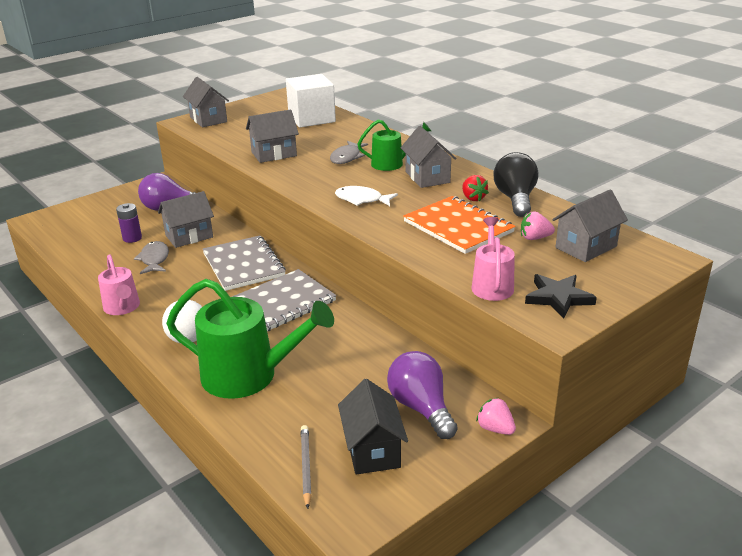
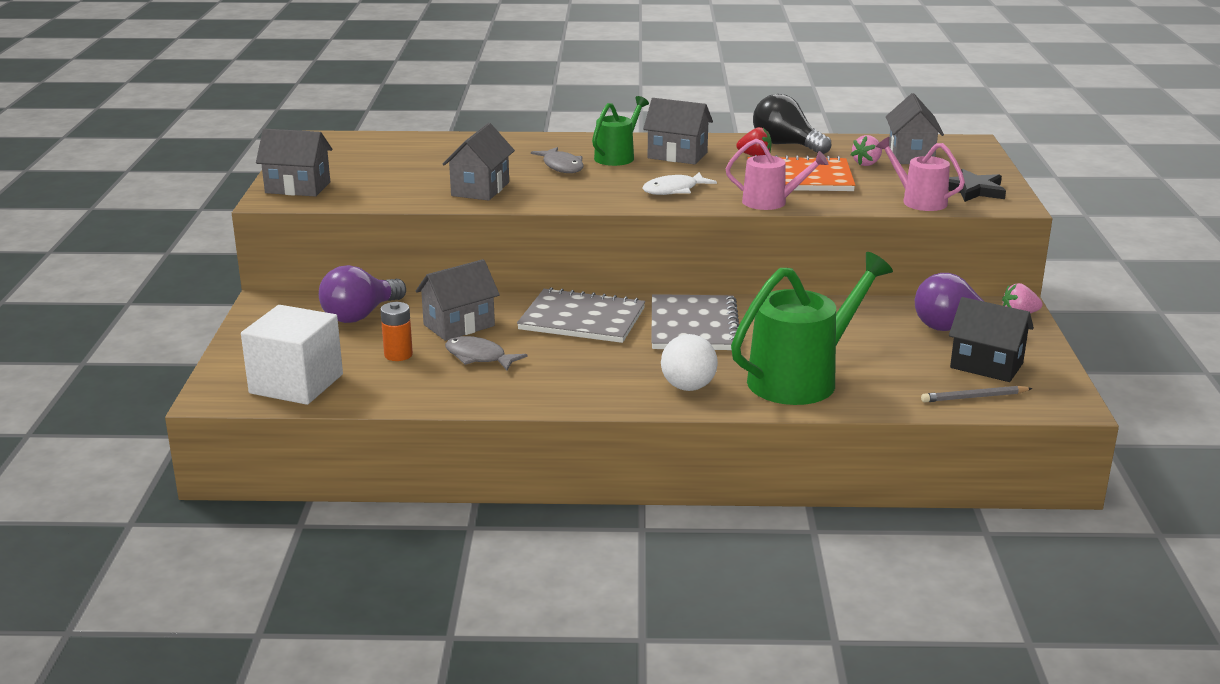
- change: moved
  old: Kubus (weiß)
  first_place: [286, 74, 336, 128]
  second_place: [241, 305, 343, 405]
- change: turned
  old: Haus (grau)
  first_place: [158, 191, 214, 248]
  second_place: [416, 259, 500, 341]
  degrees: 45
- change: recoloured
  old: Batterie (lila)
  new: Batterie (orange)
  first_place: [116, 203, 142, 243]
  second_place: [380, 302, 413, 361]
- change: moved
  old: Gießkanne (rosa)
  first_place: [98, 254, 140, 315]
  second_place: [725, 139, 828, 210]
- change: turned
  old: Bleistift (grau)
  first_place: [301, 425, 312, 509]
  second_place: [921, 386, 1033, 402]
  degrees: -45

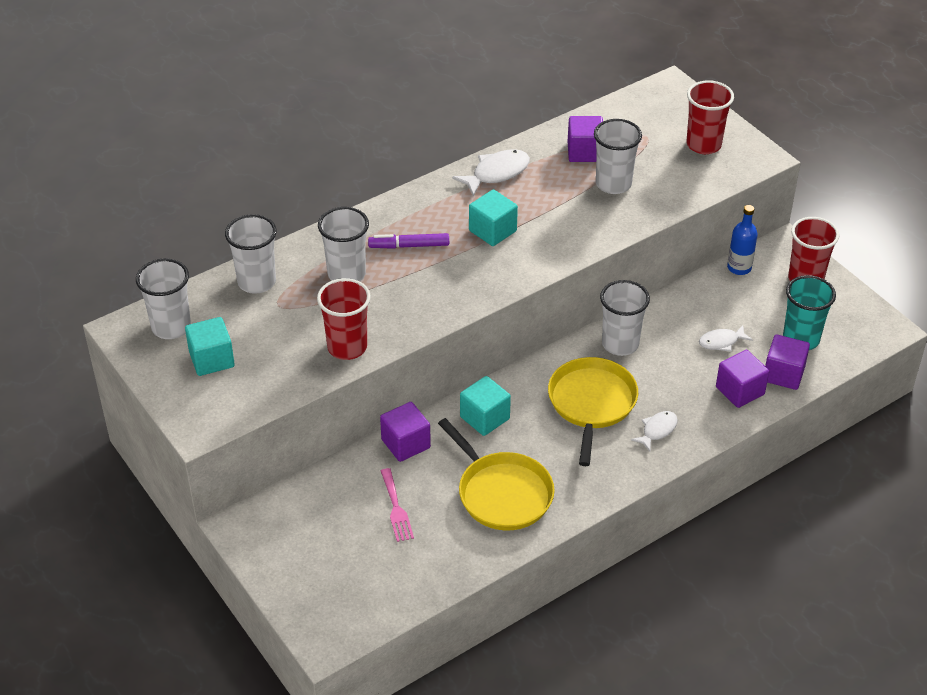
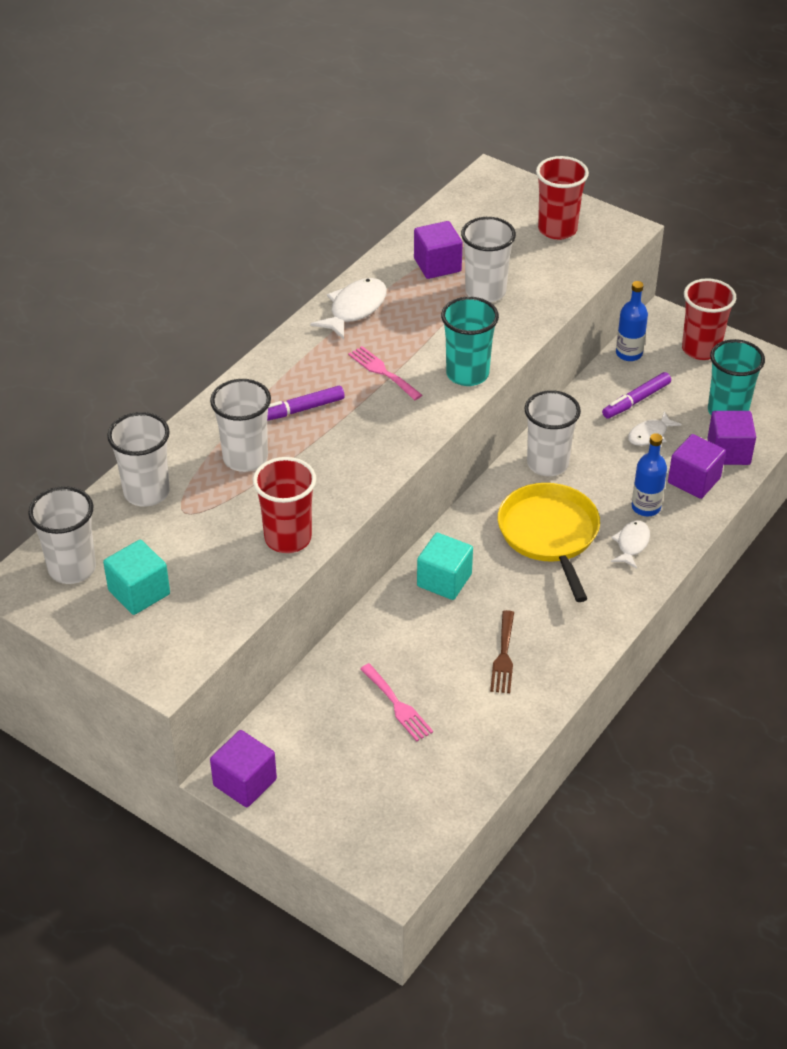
- change: replaced
  old: Kubus (türkis)
  new: Gabel (rosa)
  first_place: [469, 189, 518, 246]
  second_place: [348, 346, 422, 400]
- change: moved
  old: Kubus (lila)
  first_place: [380, 402, 431, 462]
  second_place: [210, 730, 277, 807]
- change: replaced
  old: Pfanne (gelb)
  new: Gabel (braun)
  first_place: [438, 418, 555, 531]
  second_place: [490, 610, 514, 693]
- change: added
  new: Becher (türkis)
  second_place: [441, 297, 499, 386]
- change: added
  new: Filzstift (lila)
  second_place: [602, 372, 671, 418]
- change: added
  new: Flasche (blau)
  second_place: [632, 433, 667, 516]

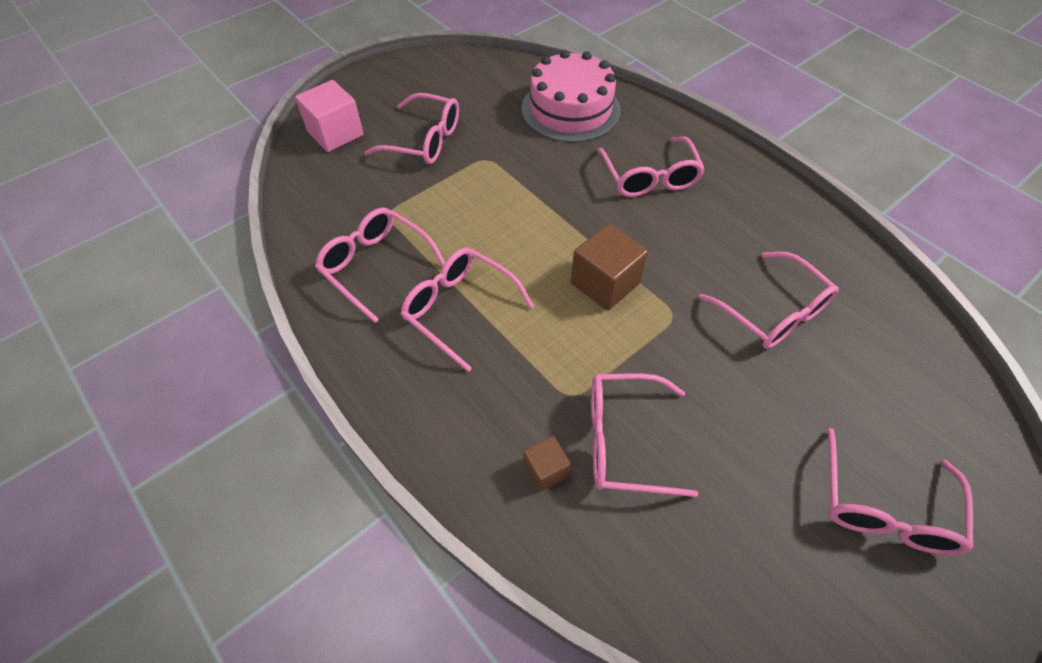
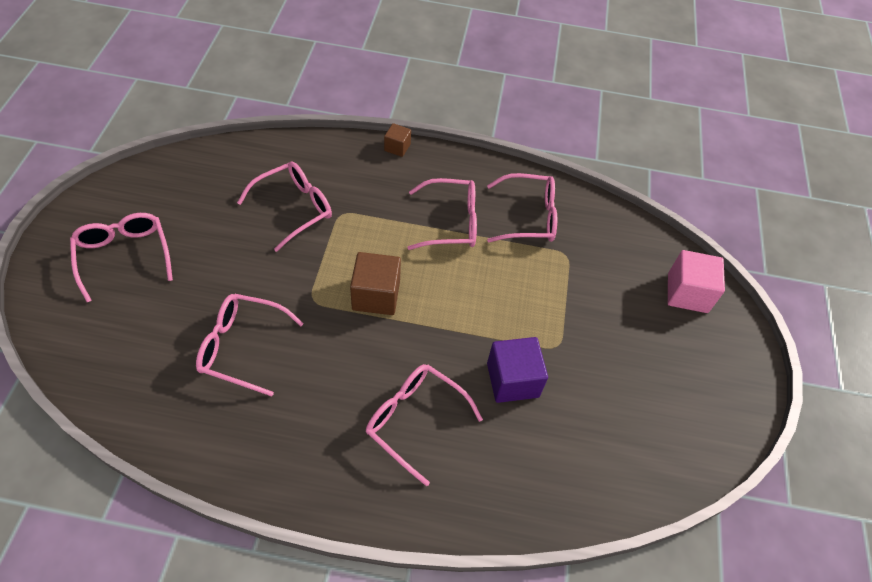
- change: removed
  old: Kuchen (rosa)
  first_place: [521, 50, 621, 143]
- change: removed
  old: Brille (rosa)
  first_place: [364, 93, 459, 164]
- change: moved
  old: Kubus (braun)
  first_place: [523, 436, 571, 492]
  second_place: [384, 123, 411, 157]
- change: added
  new: Kubus (lila)
  second_place: [487, 337, 548, 403]

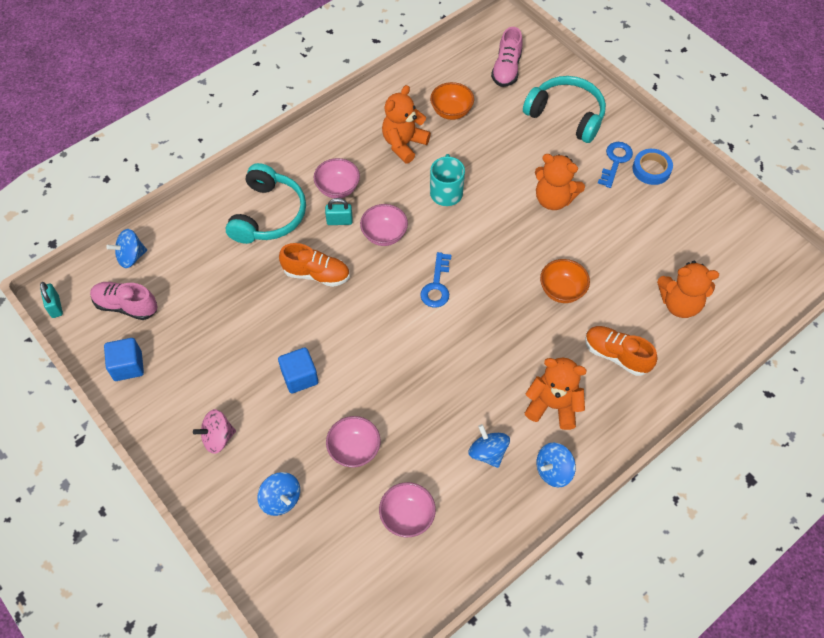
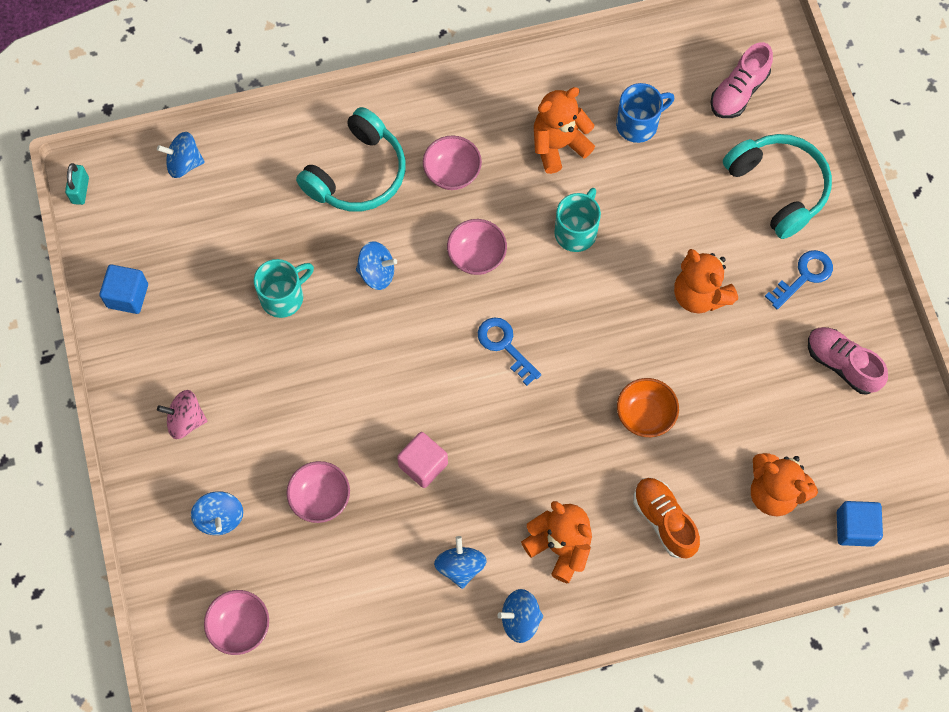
- change: replaced
  old: Schüssel (orange)
  new: Tasse (blau)
  first_place: [430, 82, 474, 120]
  second_place: [616, 83, 674, 143]
- change: removed
  old: Klebeband (blau)
  first_place: [633, 149, 673, 185]
- change: removed
  old: Vorhängeschloss (türkis)
  first_place: [325, 198, 353, 225]
- change: replaced
  old: Schuh (orange)
  new: Kreisel (blau)
  first_place: [279, 243, 350, 287]
  second_place: [356, 241, 397, 290]
- change: turned
  old: Schlüssel (blau)
  first_place: [420, 252, 451, 308]
  second_place: [478, 317, 541, 386]
  degrees: 105
- change: moved
  old: Schuh (rosa)
  first_place: [90, 282, 158, 320]
  second_place: [808, 327, 888, 395]
- change: moved
  old: Kubus (blau)
  first_place: [278, 347, 318, 394]
  second_place: [837, 501, 883, 547]
- change: moved
  old: Schüssel (rosa)
  first_place: [379, 482, 436, 537]
  second_place: [204, 590, 269, 655]
- change: added
  new: Tasse (türkis)
  second_place: [254, 259, 314, 318]
- change: added
  new: Kubus (rosa)
  second_place: [397, 432, 448, 488]

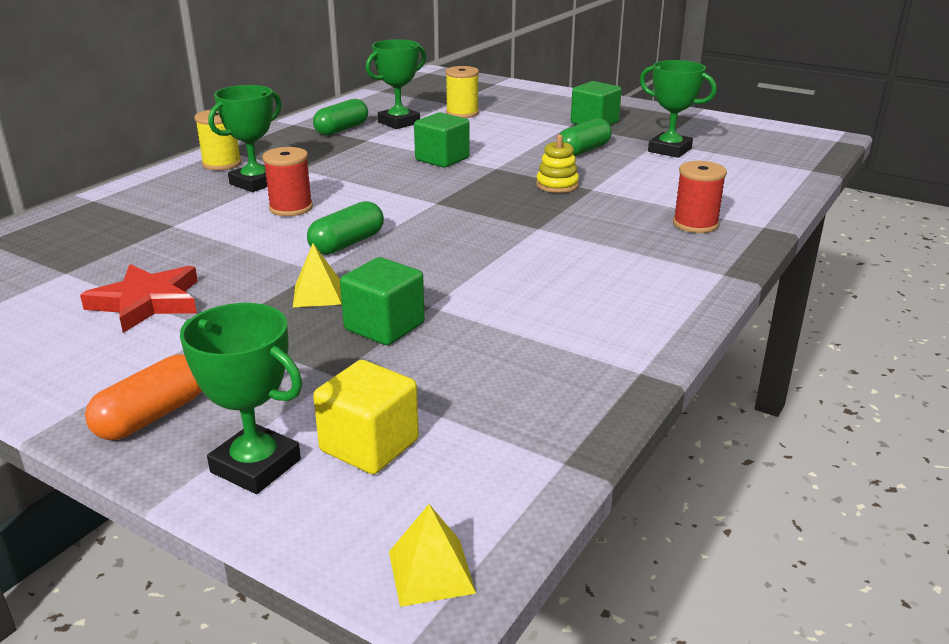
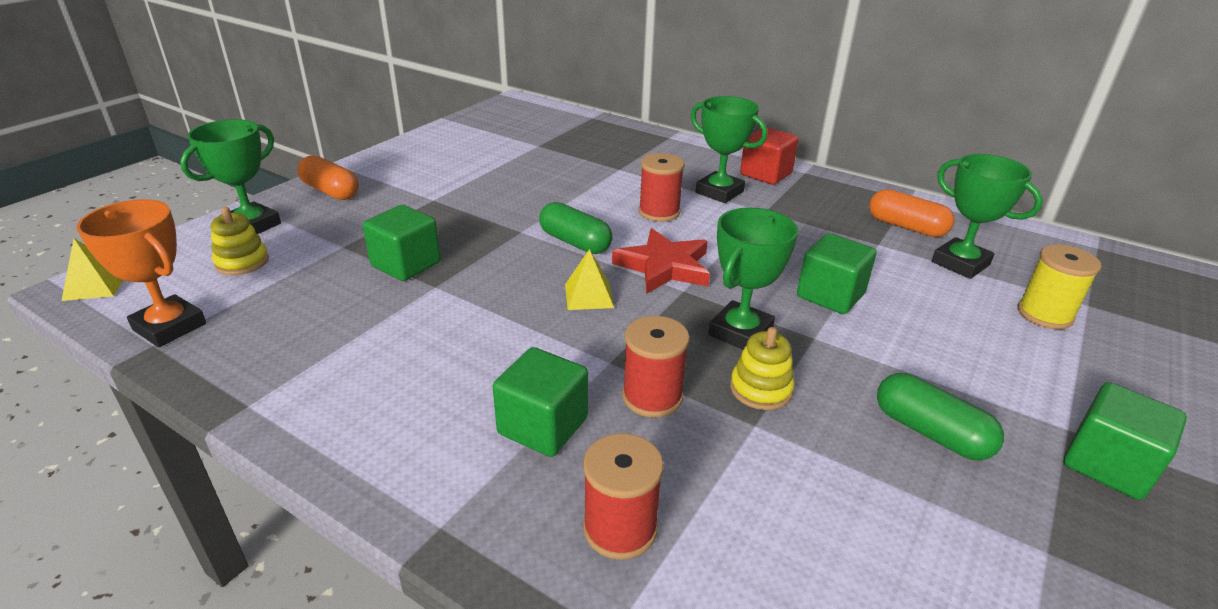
- change: moved
  old: Pokal (grün)
  first_place: [640, 60, 717, 158]
  second_place: [709, 208, 798, 350]
- change: recoloured
  old: Kapsel (grün)
  new: Kapsel (orange)
  first_place: [313, 99, 368, 136]
  second_place: [869, 189, 954, 237]
- change: replaced
  old: Garnrolle (gelb)
  new: Kubus (rot)
  first_place: [194, 110, 242, 170]
  second_place: [740, 127, 799, 185]
- change: moved
  old: Pyramide (gelb)
  first_place: [293, 244, 342, 307]
  second_place: [565, 249, 614, 310]
- change: moved
  old: Stern (rot)
  first_place: [80, 264, 198, 333]
  second_place: [612, 228, 710, 294]
- change: replaced
  old: Kubus (gelb)
  new: Stapelspielzeug (gelb)
  first_place: [313, 360, 419, 474]
  second_place: [211, 207, 269, 275]
- change: added
  new: Pokal (orange)
  second_place: [77, 199, 206, 347]
- change: added
  new: Garnrolle (rot)
  second_place: [622, 316, 690, 417]
- change: added
  new: Kubus (grün)
  second_place: [492, 347, 588, 457]

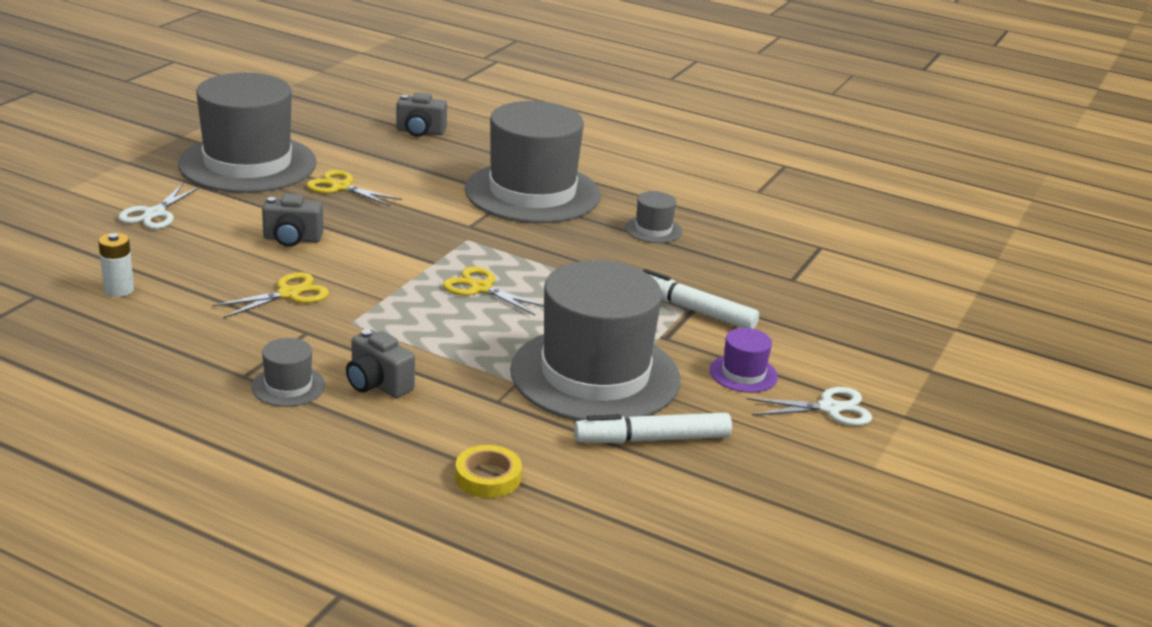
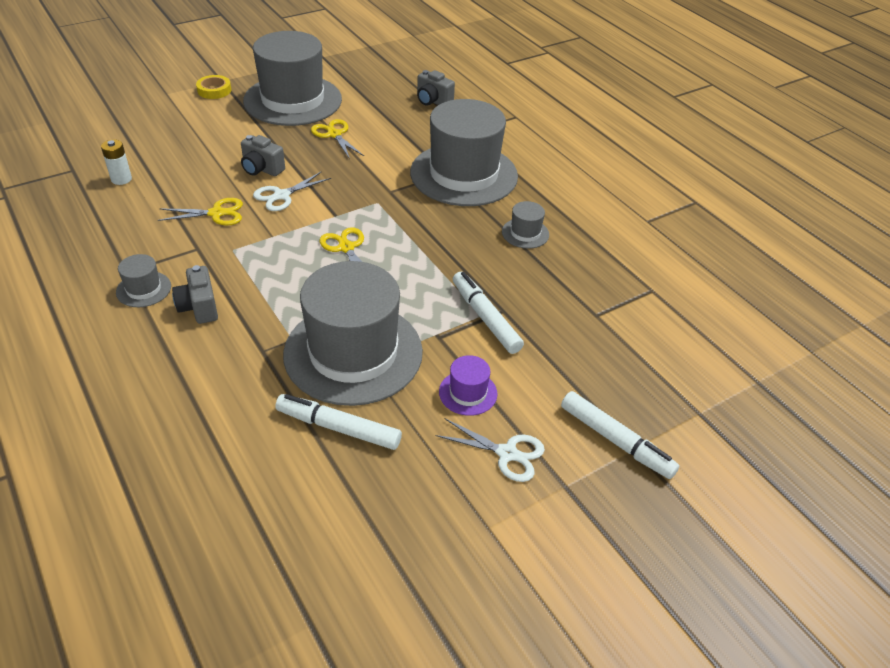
- change: moved
  old: Schere (weiß)
  first_place: [118, 184, 202, 229]
  second_place: [253, 172, 331, 211]
- change: moved
  old: Klebeband (gelb)
  first_place: [455, 445, 522, 498]
  second_place: [196, 75, 231, 99]
- change: added
  new: Filzstift (weiß)
  second_place: [561, 391, 679, 479]

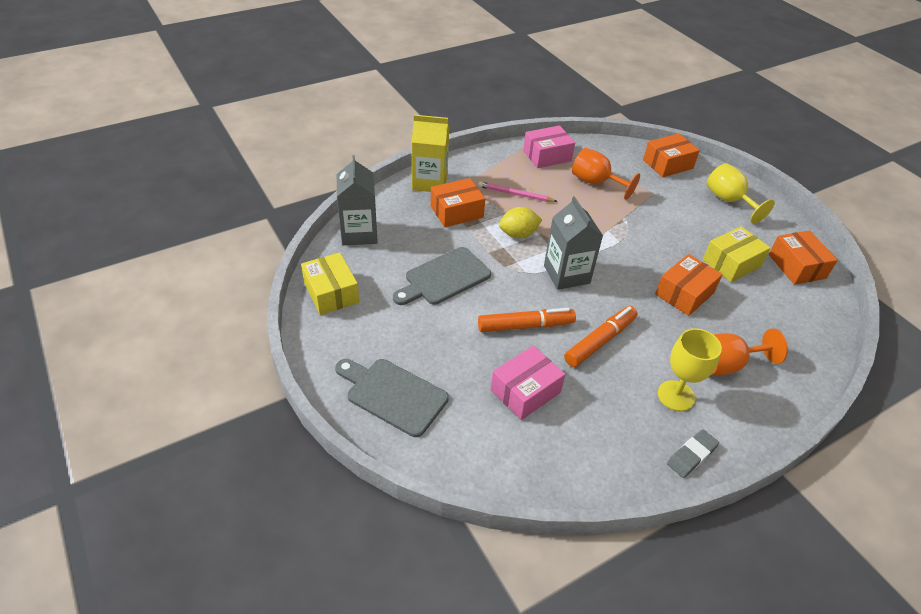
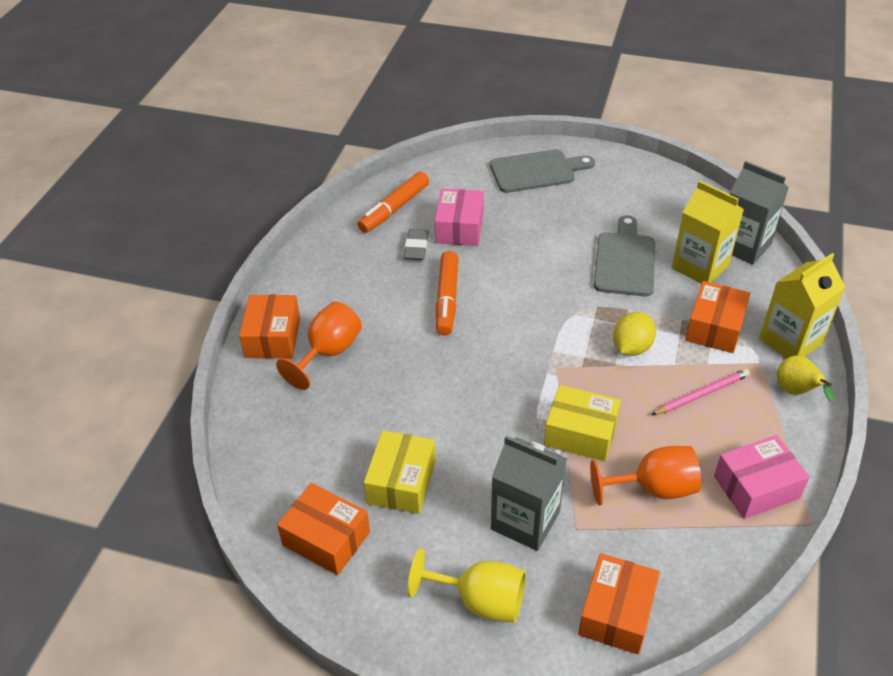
- change: turned
  old: Schachtel (rosa)
  first_place: [523, 125, 575, 168]
  second_place: [714, 435, 810, 519]
  degrees: 45
- change: moved
  old: Getränkekarton (grau)
  first_place: [544, 196, 603, 290]
  second_place: [491, 436, 567, 551]
- change: moved
  old: Schachtel (gelb)
  first_place: [301, 252, 359, 315]
  second_place: [544, 385, 621, 461]
- change: moved
  old: Schachtel (orange)
  first_place: [655, 254, 723, 316]
  second_place: [239, 295, 300, 358]
- change: moved
  old: Filzstift (orange)
  first_place: [478, 308, 576, 332]
  second_place: [357, 172, 429, 233]
- change: removed
  old: Kelch (gelb)
  first_place: [658, 328, 722, 411]
- change: moved
  old: Radiergummi (grau)
  first_place: [667, 429, 719, 478]
  second_place: [404, 229, 429, 260]
- change: added
  new: Getränkekarton (gelb)
  second_place: [672, 181, 744, 284]
- change: added
  new: Birne (gelb)
  second_place: [777, 355, 835, 403]

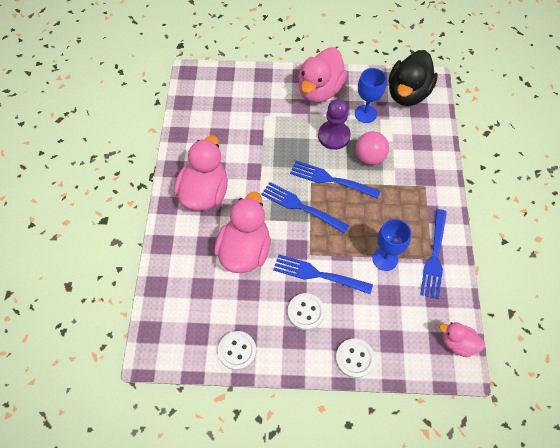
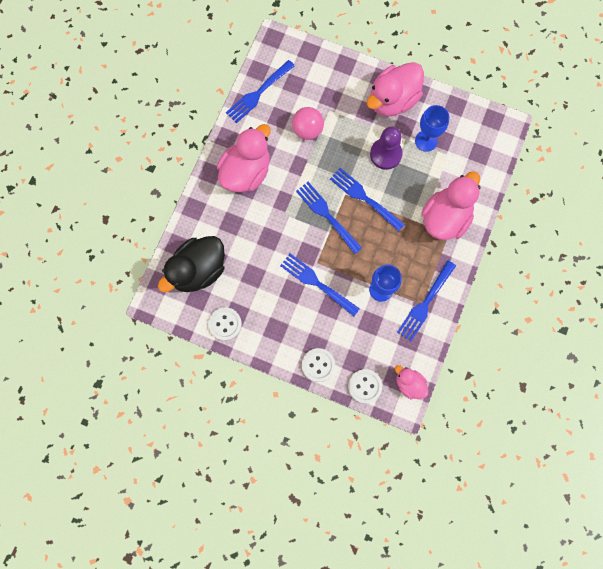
- change: moved
  old: Ente (schwarz)
  first_place: [389, 50, 438, 106]
  second_place: [158, 236, 225, 292]
- change: moved
  old: Ball (rosa)
  first_place: [355, 131, 389, 165]
  second_place: [292, 107, 324, 140]
- change: moved
  old: Ente (rosa)
  first_place: [214, 192, 271, 273]
  second_place: [421, 171, 480, 240]
- change: moved
  old: Knopf (weiß)
  first_place: [288, 293, 325, 330]
  second_place: [348, 369, 382, 403]
- change: added
  new: Gabel (blau)
  second_place: [226, 60, 295, 123]

